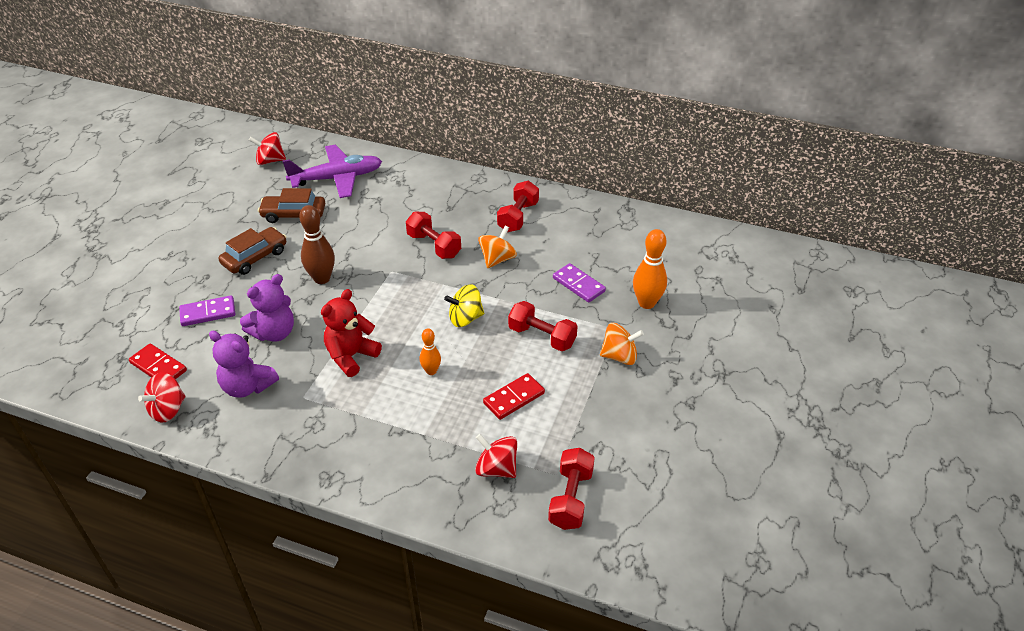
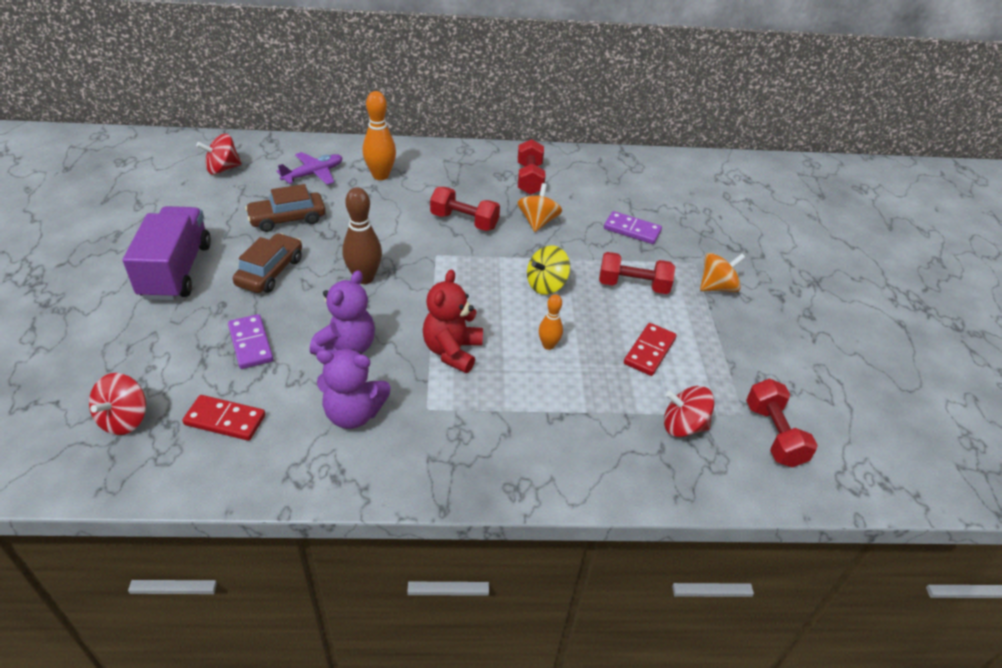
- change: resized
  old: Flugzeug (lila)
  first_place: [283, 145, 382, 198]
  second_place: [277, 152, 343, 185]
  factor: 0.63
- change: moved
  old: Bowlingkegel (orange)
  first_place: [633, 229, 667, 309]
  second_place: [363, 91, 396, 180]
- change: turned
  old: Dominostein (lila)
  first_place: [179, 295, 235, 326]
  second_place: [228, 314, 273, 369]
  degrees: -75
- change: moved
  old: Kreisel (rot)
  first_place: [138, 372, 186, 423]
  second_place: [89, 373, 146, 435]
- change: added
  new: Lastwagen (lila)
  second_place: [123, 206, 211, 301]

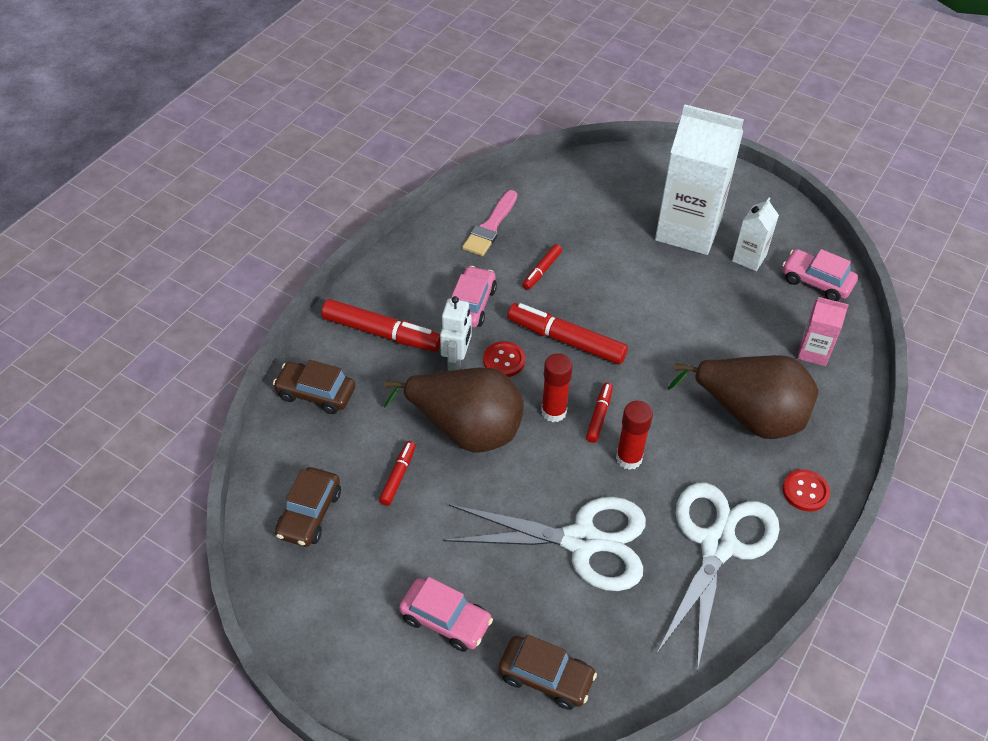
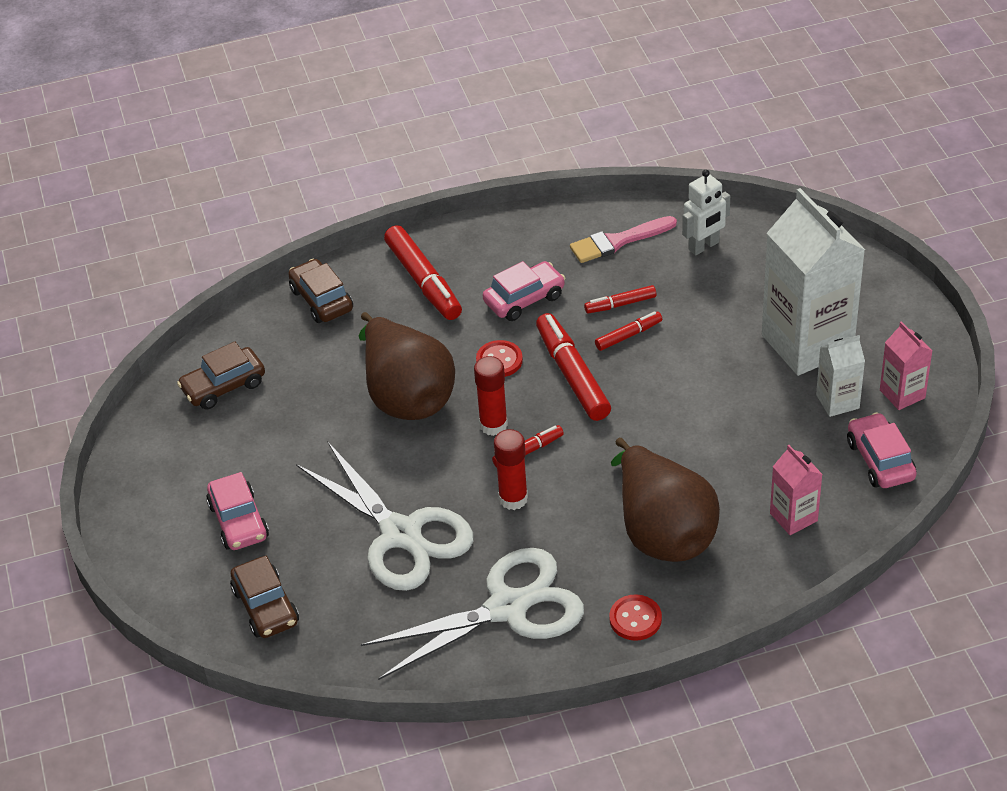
- change: moved
  old: Roboter (weiß)
  first_place: [440, 296, 472, 371]
  second_place: [682, 170, 730, 255]
- change: moved
  old: Filzstift (rot)
  first_place: [379, 441, 416, 506]
  second_place: [595, 311, 662, 351]
- change: added
  new: Getränkekarton (rosa)
  second_place: [880, 321, 933, 410]

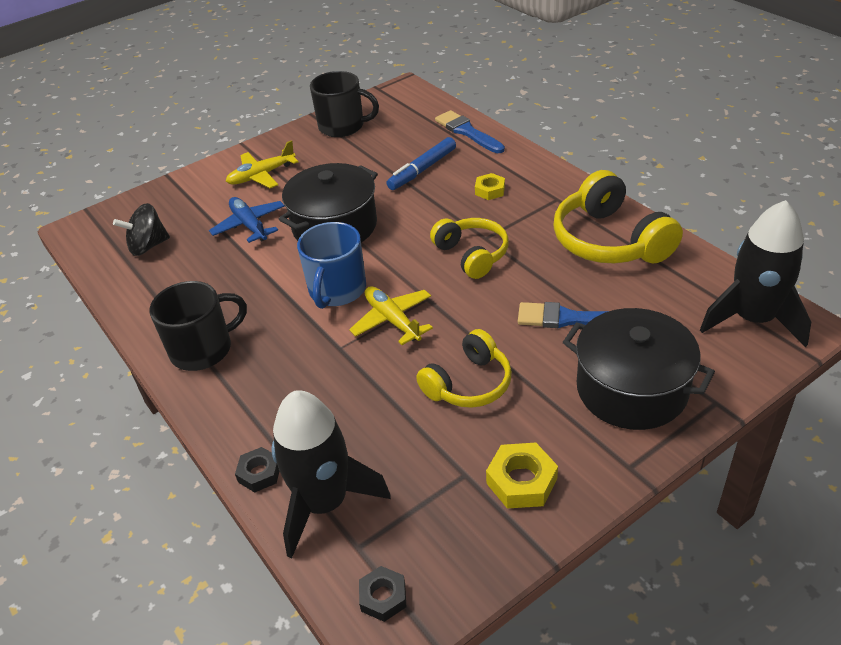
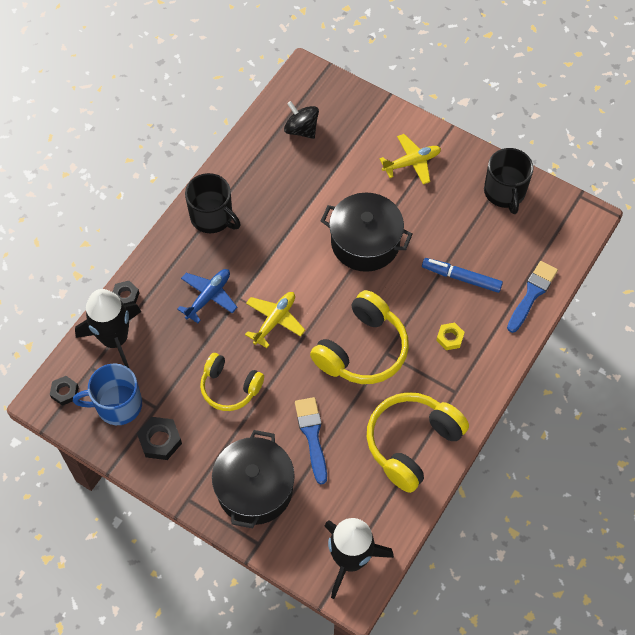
- change: turned
  old: Flugzeug (gelb)
  first_place: [226, 140, 298, 188]
  second_place: [380, 134, 441, 185]
  degrees: 120
- change: moved
  old: Flugzeug (blau)
  first_place: [209, 197, 285, 243]
  second_place: [177, 269, 238, 323]
- change: resized
  old: Kopfhörer (gelb)
  first_place: [430, 218, 509, 279]
  second_place: [310, 290, 409, 384]
  factor: 1.55
- change: moved
  old: Tasse (blau)
  first_place: [297, 222, 366, 309]
  second_place: [73, 364, 142, 425]
- change: recoloured
  old: Sechskantmutter (gelb)
  new: Sechskantmutter (schwarz)
  first_place: [486, 443, 558, 509]
  second_place: [137, 417, 182, 460]

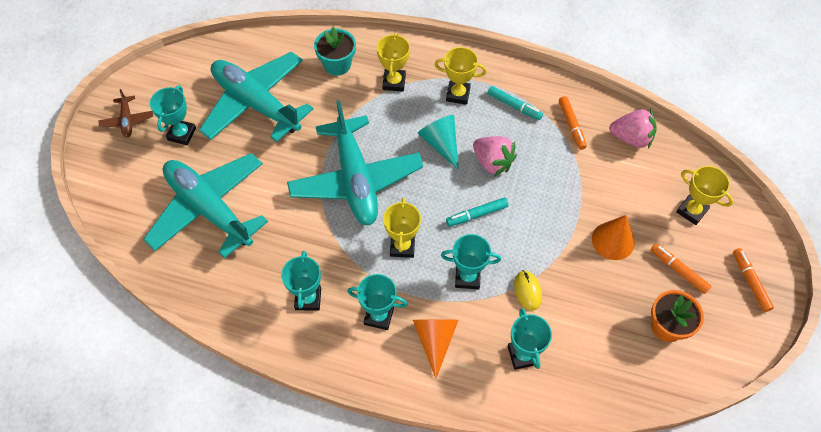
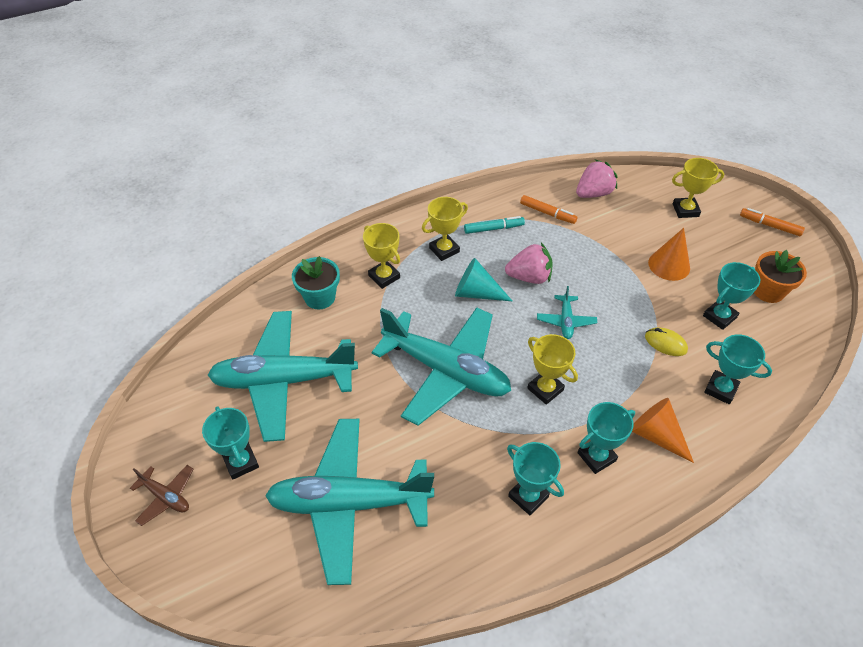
- change: replaced
  old: Filzstift (türkis)
  new: Flugzeug (türkis)
  first_place: [446, 197, 509, 227]
  second_place: [537, 286, 597, 339]
- change: moved
  old: Pokal (türkis)
  first_place: [441, 234, 501, 290]
  second_place: [703, 262, 760, 330]
- change: removed
  old: Filzstift (orange)
  first_place: [651, 244, 711, 294]

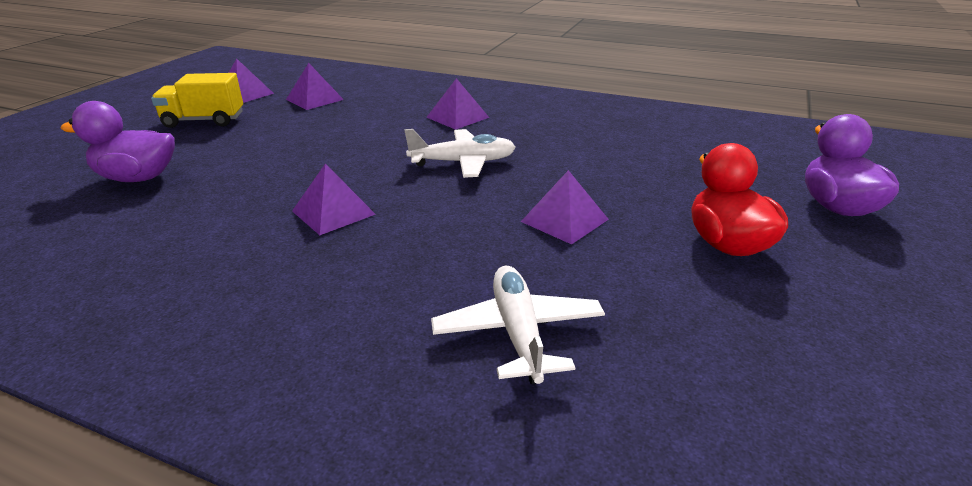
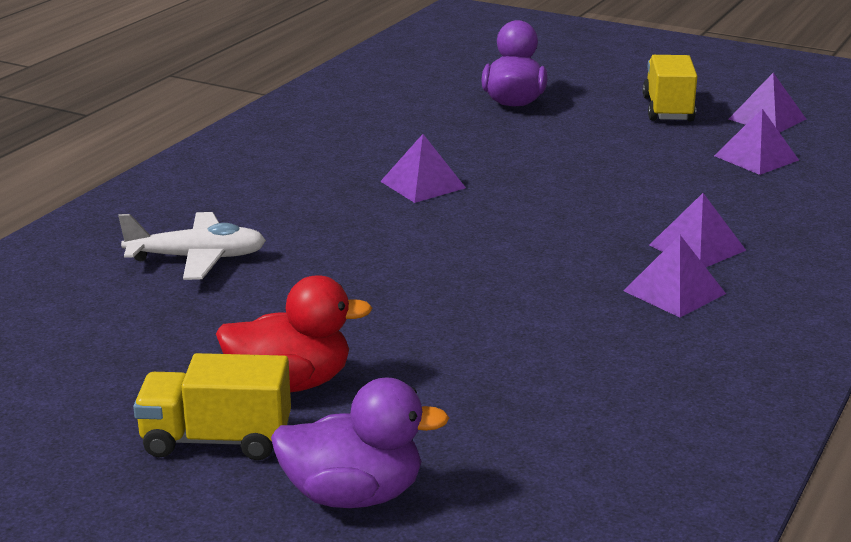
- change: removed
  old: Flugzeug (weiß)
  first_place: [404, 129, 516, 178]
- change: moved
  old: Pyramide (lila)
  first_place: [521, 170, 609, 245]
  second_place: [624, 235, 726, 317]
- change: added
  new: Lastwagen (gelb)
  second_place: [133, 353, 291, 460]

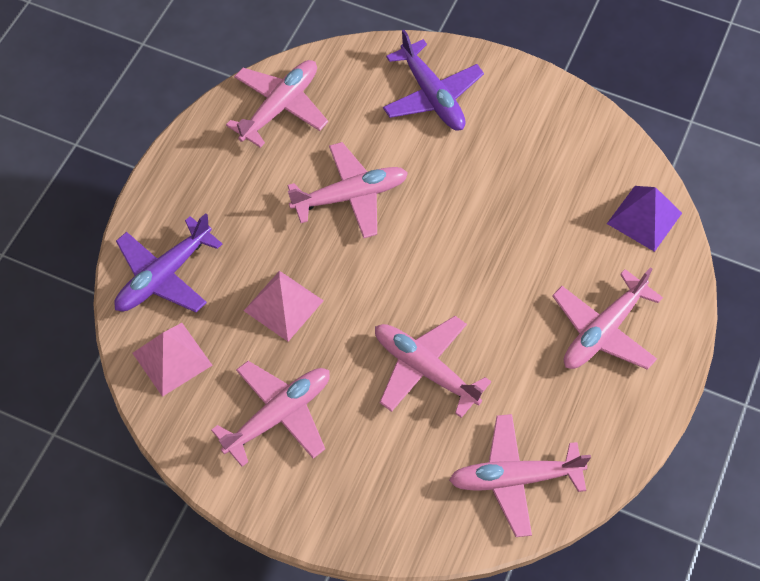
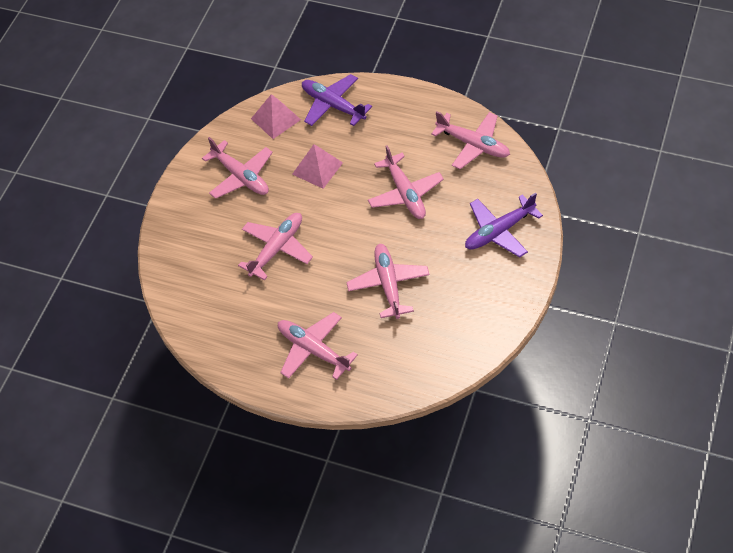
- change: removed
  old: Pyramide (lila)
  first_place: [607, 186, 682, 252]
- change: moved
  old: Flugzeug (rosa)
  first_place: [449, 414, 591, 537]
  second_place: [346, 244, 430, 319]

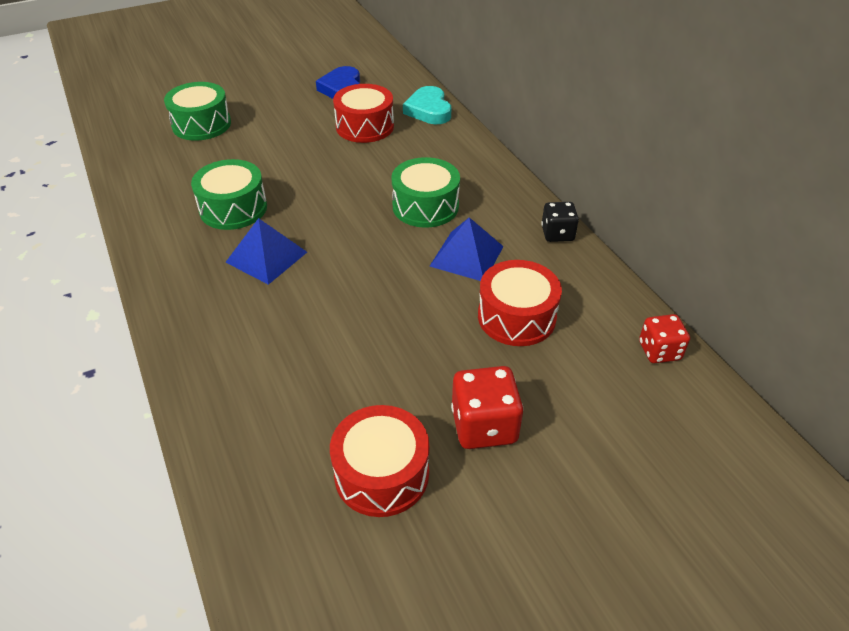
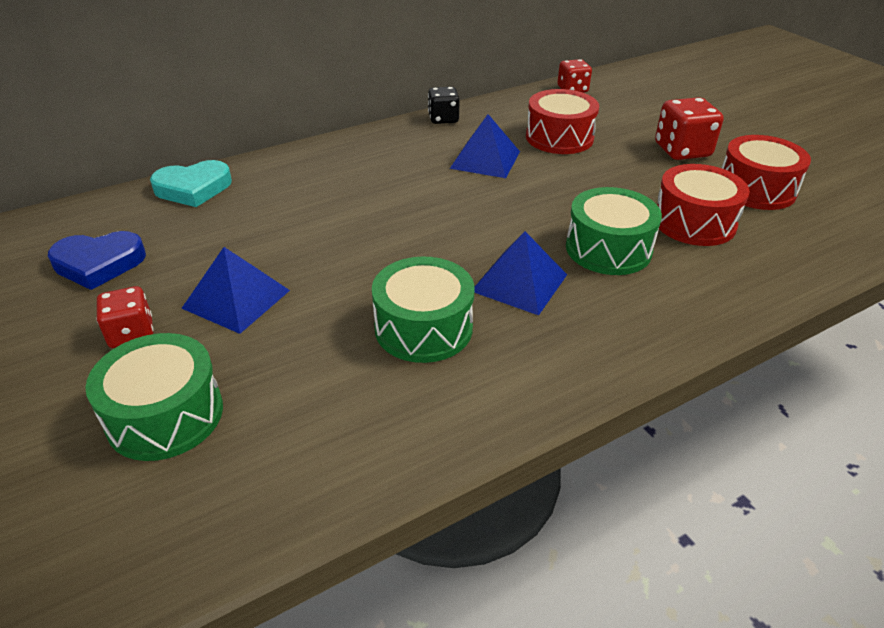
- change: moved
  old: Trommel (rot)
  first_place: [333, 84, 394, 143]
  second_place: [657, 164, 750, 246]
- change: moved
  old: Trommel (grün)
  first_place: [391, 157, 460, 228]
  second_place: [566, 187, 662, 275]
- change: added
  new: Pyramide (blau)
  second_place: [181, 247, 290, 334]
- change: added
  new: Spielwürfel (rot)
  second_place: [96, 286, 153, 348]

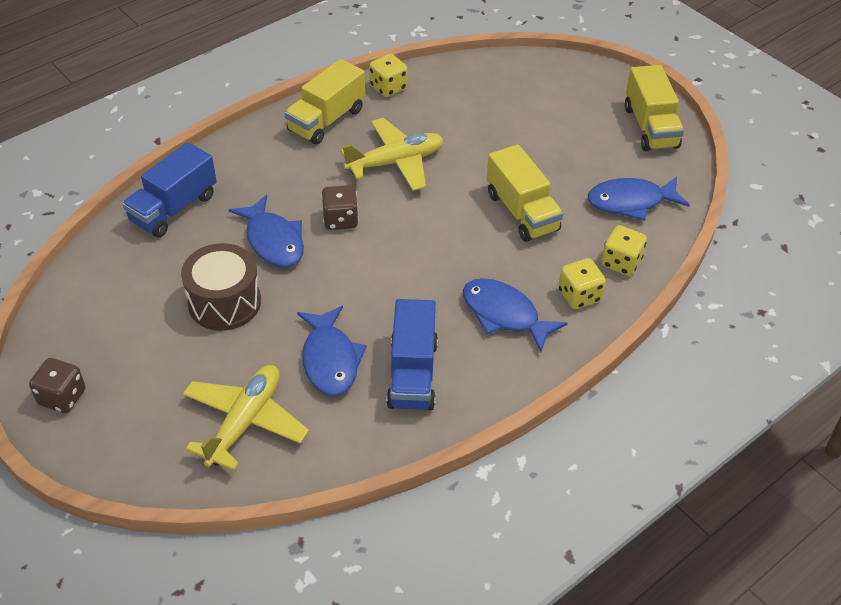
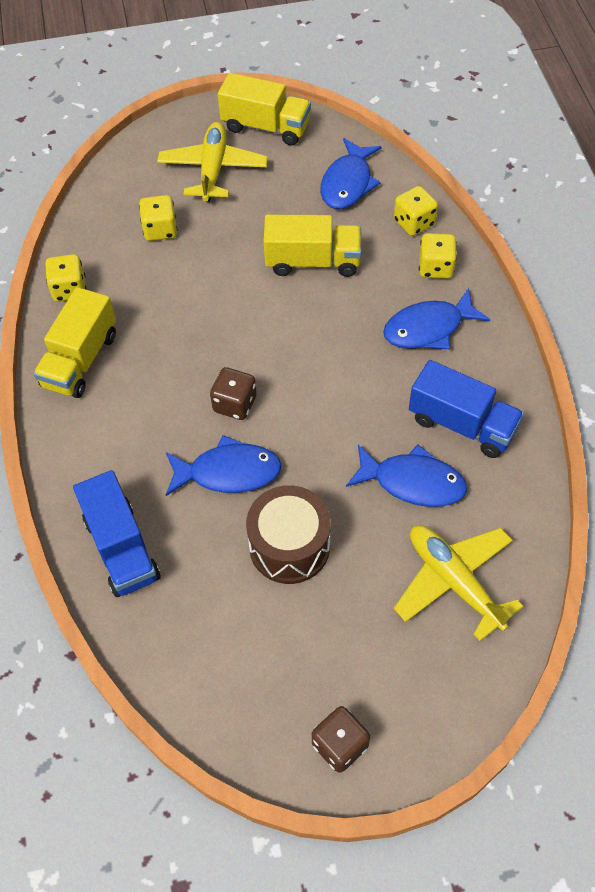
- change: turned
  old: Lastwagen (gelb)
  first_place: [284, 59, 365, 145]
  second_place: [33, 287, 116, 398]
  degrees: 45
- change: moved
  old: Flugzeug (gelb)
  first_place: [341, 118, 444, 191]
  second_place: [157, 122, 268, 202]
- change: added
  new: Spielwürfel (gelb)
  second_place: [139, 195, 178, 241]

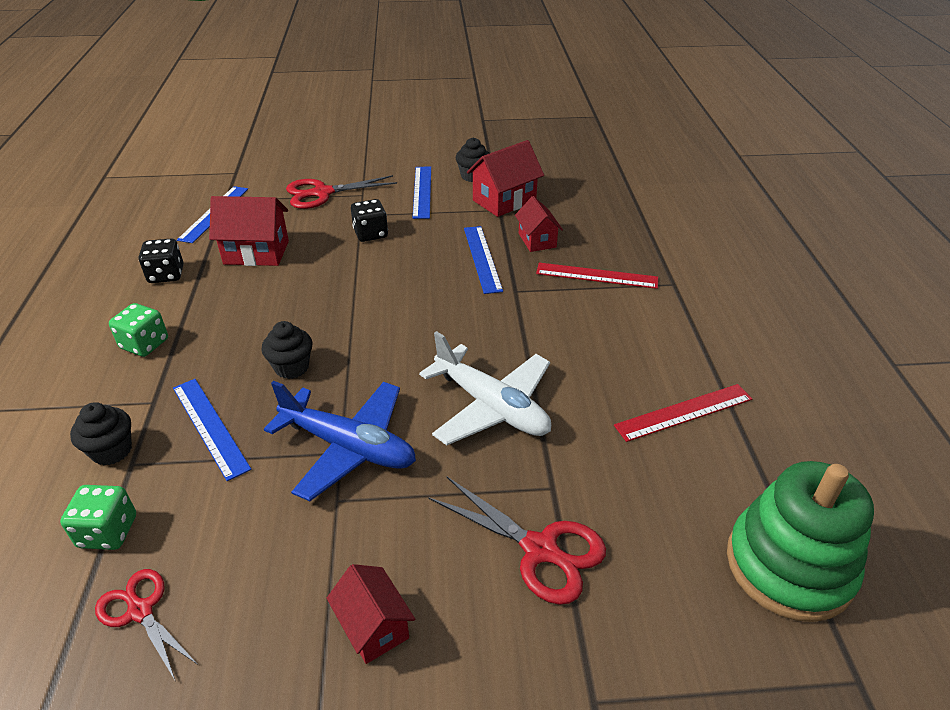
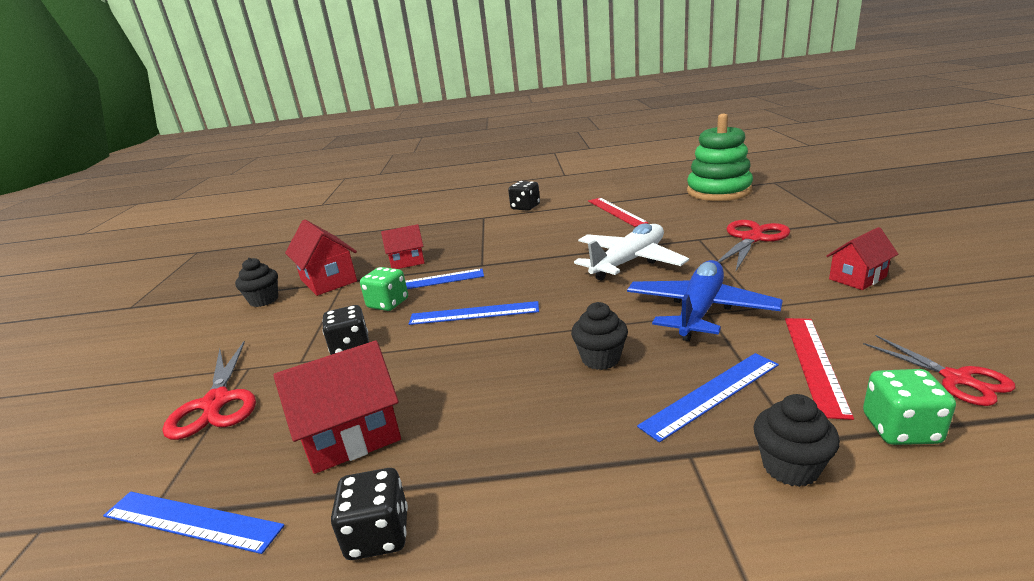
- change: moved
  old: Lineal (blau)
  first_place: [412, 167, 431, 219]
  second_place: [409, 301, 539, 325]
- change: turned
  old: Haus (rot)
  first_place: [209, 196, 289, 266]
  second_place: [273, 340, 401, 474]
  degrees: 60
- change: moved
  old: Lineal (rot)
  first_place: [536, 263, 658, 289]
  second_place: [785, 318, 854, 420]
- change: moved
  old: Spielwürfel (grün)
  first_place: [109, 303, 168, 357]
  second_place: [360, 267, 408, 311]
- change: turned
  old: Schere (rot)
  first_place: [95, 569, 198, 680]
  second_place: [863, 335, 1015, 406]
  degrees: -75
- change: added
  new: Spielwürfel (schwarz)
  second_place: [508, 181, 540, 211]

